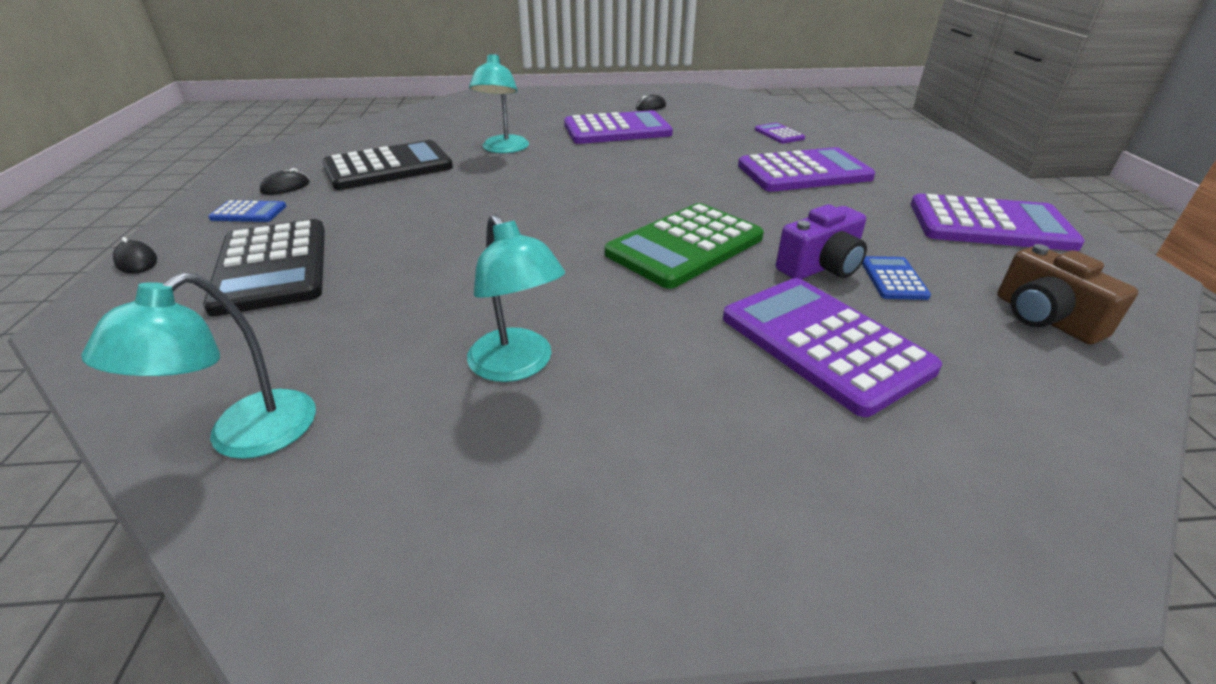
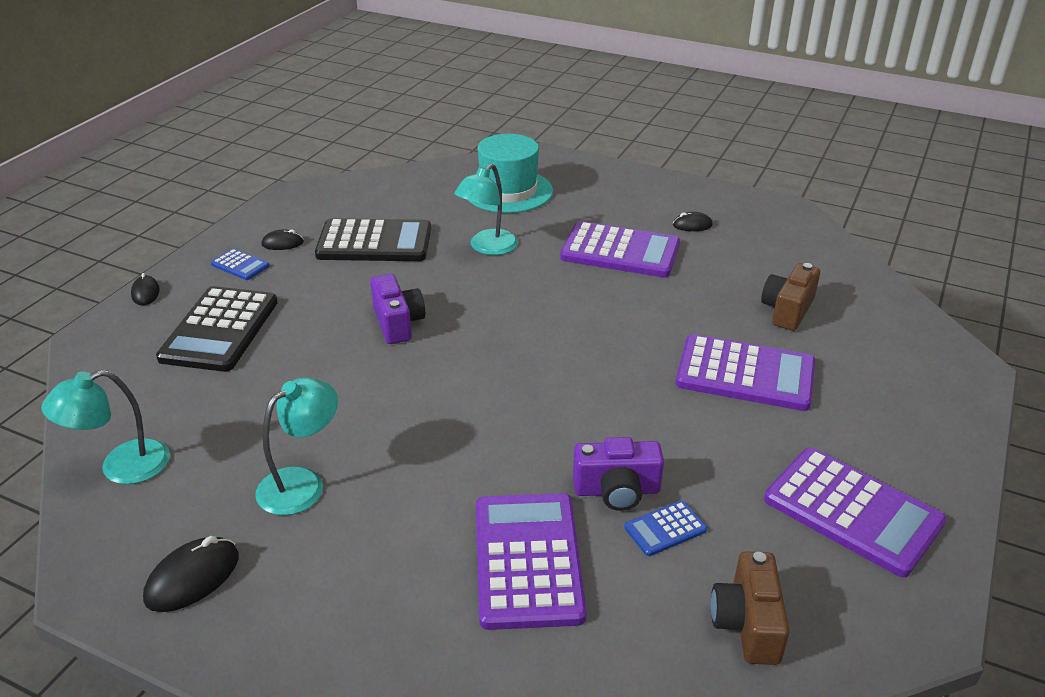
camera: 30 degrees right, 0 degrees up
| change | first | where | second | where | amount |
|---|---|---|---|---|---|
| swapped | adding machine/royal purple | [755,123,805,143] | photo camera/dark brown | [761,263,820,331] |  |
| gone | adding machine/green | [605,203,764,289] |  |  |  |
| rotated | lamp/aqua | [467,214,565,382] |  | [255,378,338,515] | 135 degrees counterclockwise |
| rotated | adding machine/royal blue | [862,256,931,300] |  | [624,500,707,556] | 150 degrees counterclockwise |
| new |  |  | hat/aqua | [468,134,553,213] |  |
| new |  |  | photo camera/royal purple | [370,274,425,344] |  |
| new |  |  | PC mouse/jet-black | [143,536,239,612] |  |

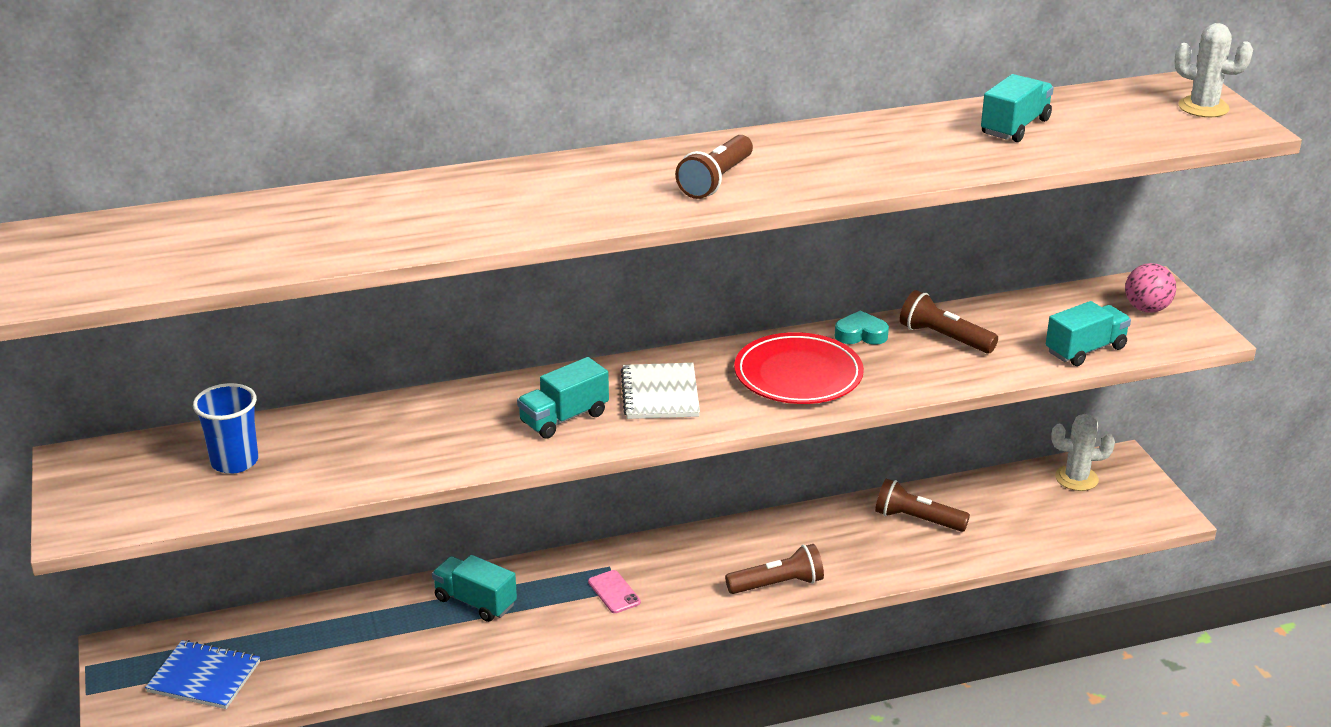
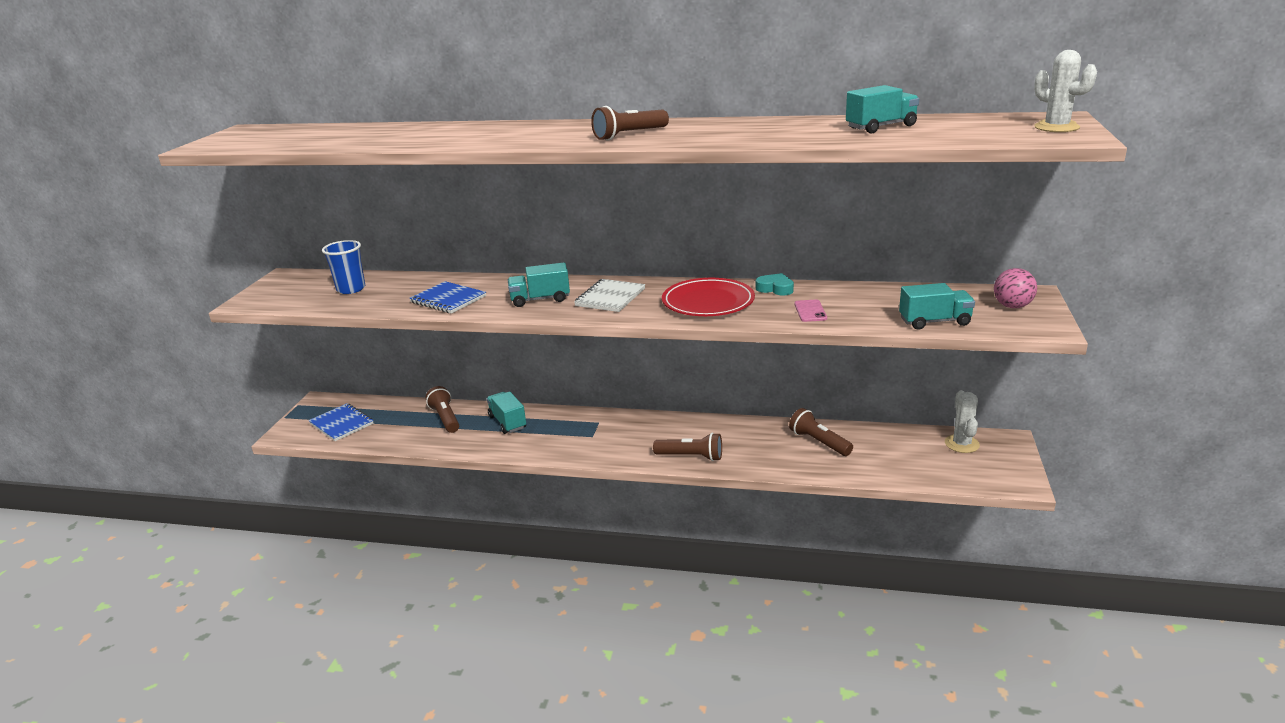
camera: 30 degrees right, 5 degrees down
| change | first | where | second | where | amount |
|---|---|---|---|---|---|
| shifted | torch/dark brown | [900,290,998,354] |  | [426,386,459,433] |  |
| rotated | cactus/snow-white | [1051,414,1115,491] |  | [945,390,980,453] | 60 degrees clockwise |
| shifted | phone/rose-pink | [588,570,641,613] |  | [794,300,827,322] |  |
| new |  |  | notepad/royal blue | [409,281,486,314] |  |

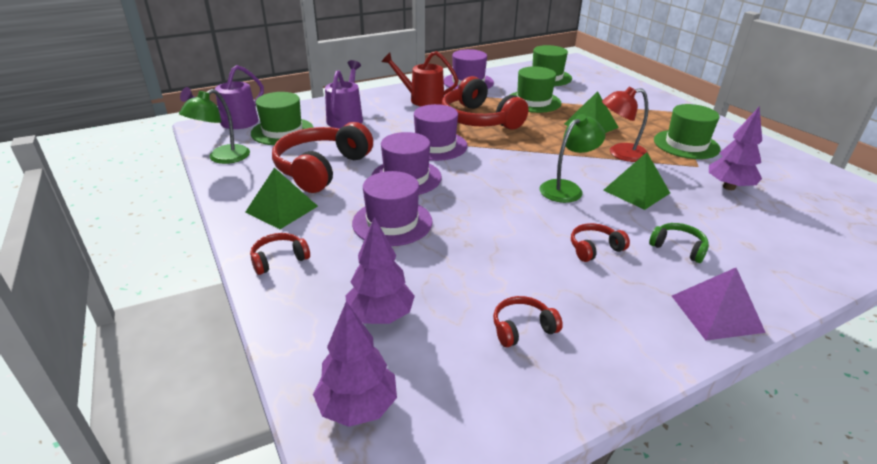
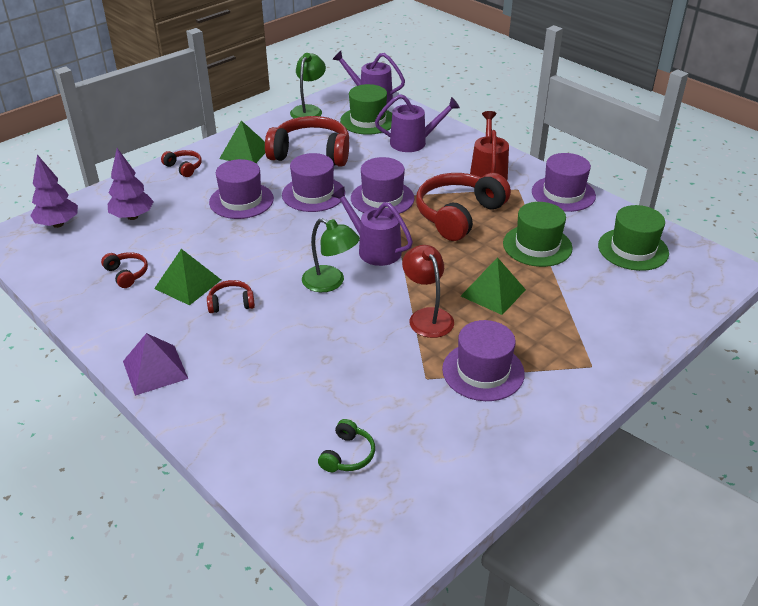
camera: 75 degrees right, 5 degrees up
| change | first | where | second | where | amount |
|---|---|---|---|---|---|
| rotated | lamp/green | [179,89,250,164] |  | [290,53,326,119] | 90 degrees clockwise |
| repainted | hat/green | [654,104,721,159] | hat/royal purple | [442,320,525,401] |  |
| gone | fir tree/royal purple | [709,106,762,190] |  |  |  |
| shifted | pyramid/green | [603,152,670,210] |  | [154,249,221,306] |  |
| rotated | headphones/crimson | [571,223,630,262] |  | [207,280,255,313] | 60 degrees counterclockwise |
| shifted | headphones/green | [649,223,709,263] |  | [318,419,375,472] |  |
| new |  |  | watering can/royal purple | [331,187,413,266] |  |

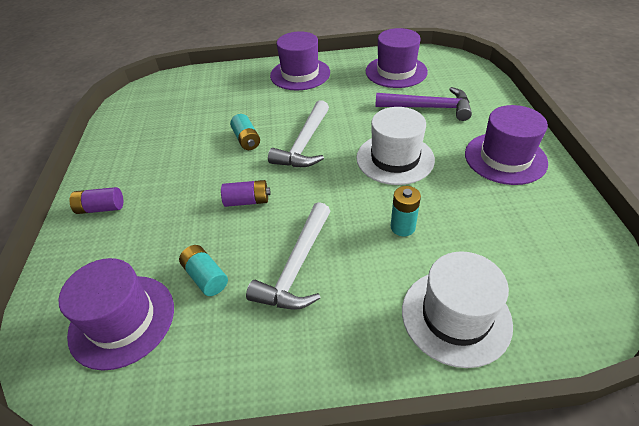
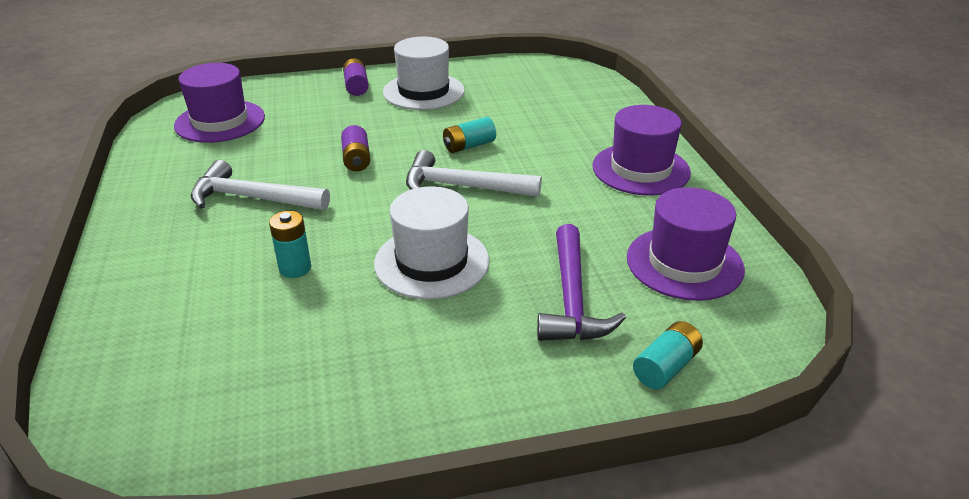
camera: 80 degrees right, 10 degrees down
| change | first | where | second | where | amount |
|---|---|---|---|---|---|
| gone | hat/royal purple | [465,105,548,185] |  |  |  |
| shifted | AA battery/aqua | [179,245,228,296] |  | [633,321,703,389] |  |
| shifted | hat/snow-white | [402,251,513,368] |  | [383,37,465,110] |  |

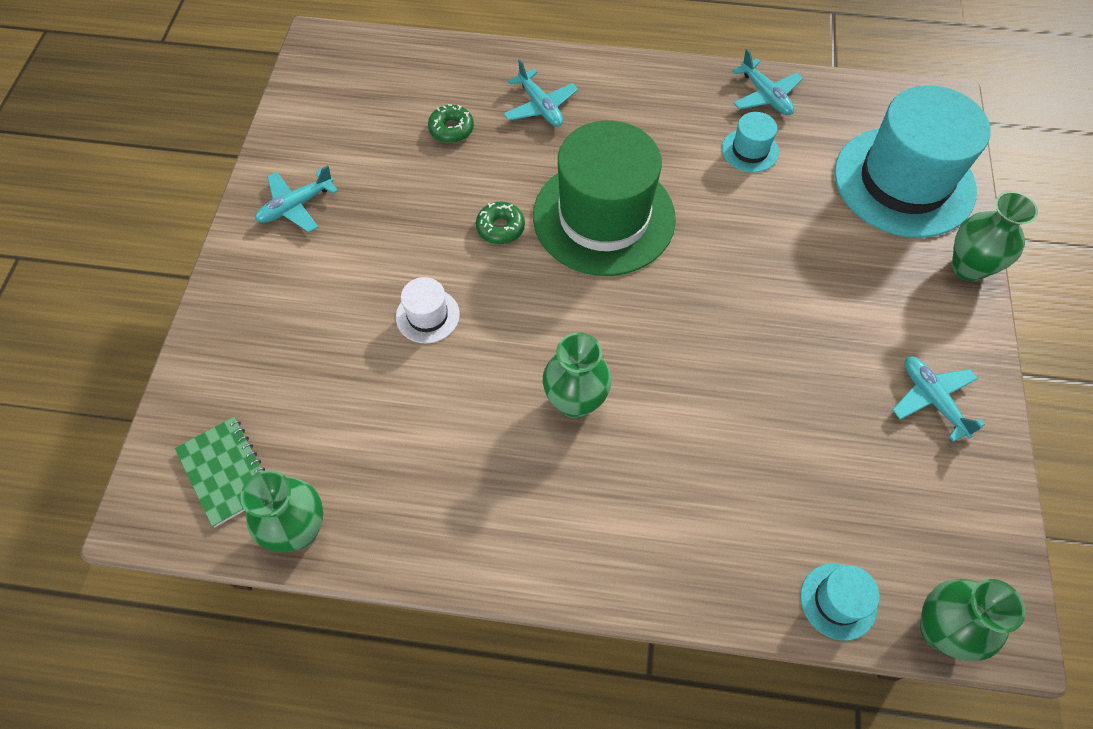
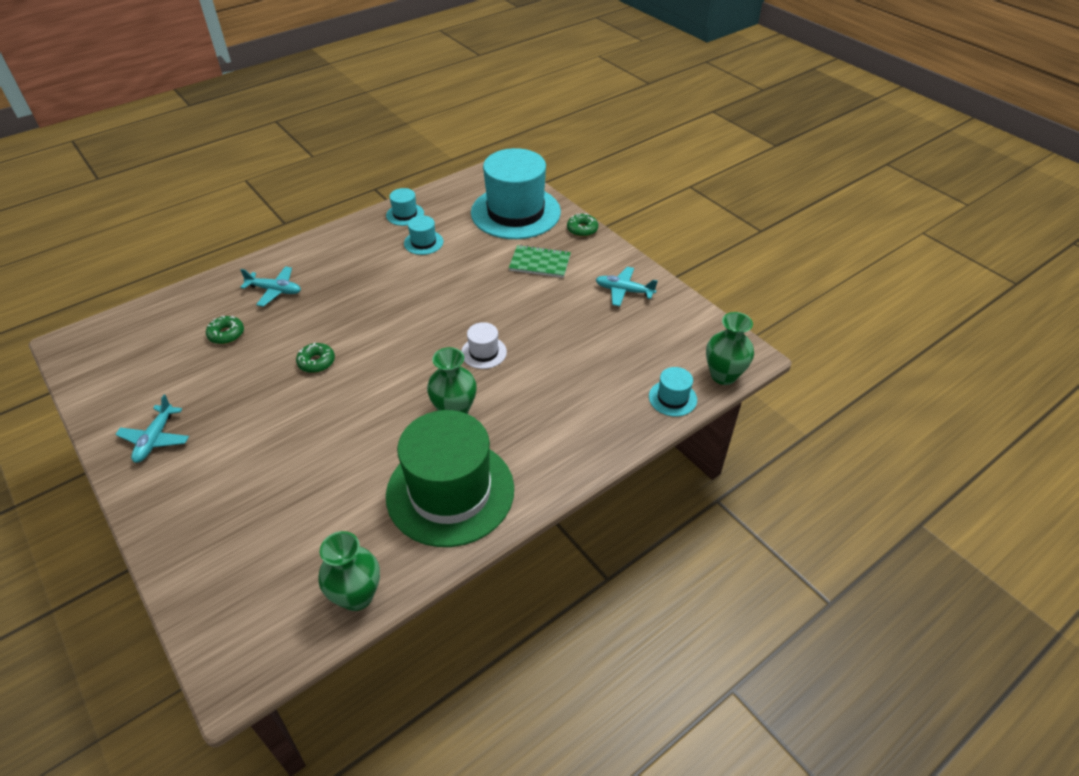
camera: 45 degrees left, 15 degrees down
| change | first | where | second | where | amount |
|---|---|---|---|---|---|
| swapped | aeroplane/aqua | [732,49,803,115] | hat/aqua | [386,188,424,226] |  |
| shifted | hat/green | [533,121,676,276] |  | [386,410,514,547] |  |
| swapped | tall vase/green | [952,191,1038,281] | glazed donut/green | [567,213,598,237] |  |
| shifted | hat/snow-white | [396,277,460,344] |  | [462,322,507,369] |  |
| shifted | notepad/green | [175,417,265,527] |  | [509,245,571,278] |  |

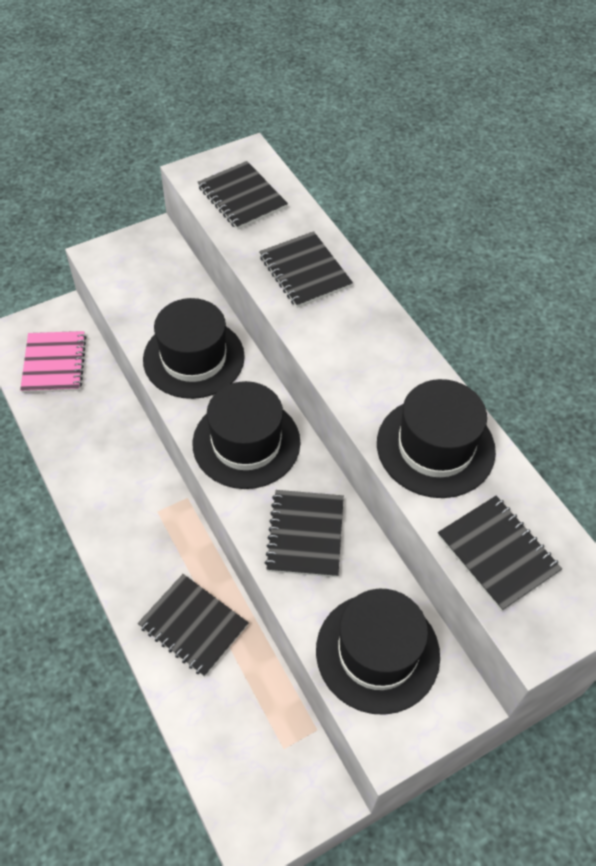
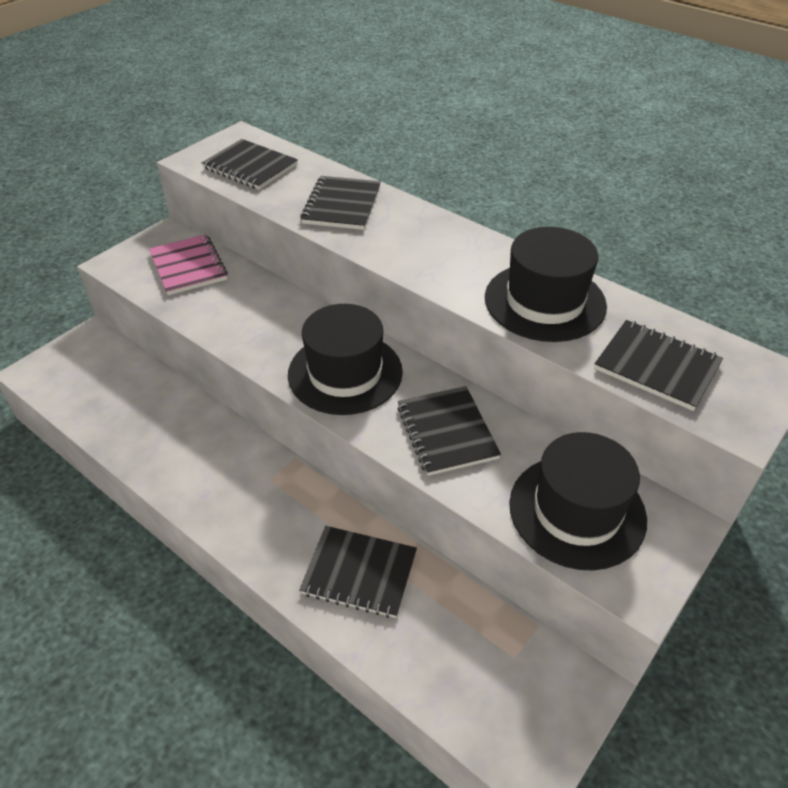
camera: 20 degrees left, 10 degrees down
| change | first | where | second | where | amount |
|---|---|---|---|---|---|
| rotated | notepad/jet-black | [259,231,353,308] |  | [300,176,381,230] | 60 degrees clockwise |
| gone | hat/jet-black | [143,298,245,399] |  |  |  |
| shifted | notepad/rose-pink | [20,331,86,393] |  | [149,234,228,295] |  |

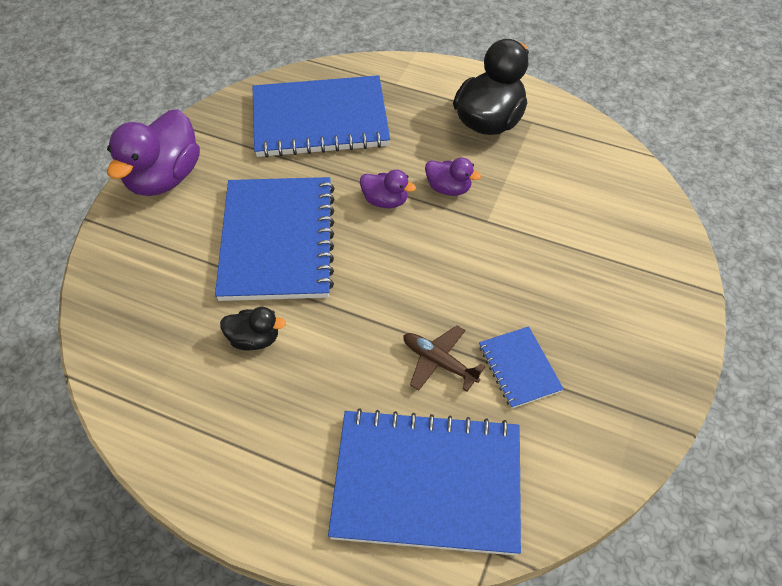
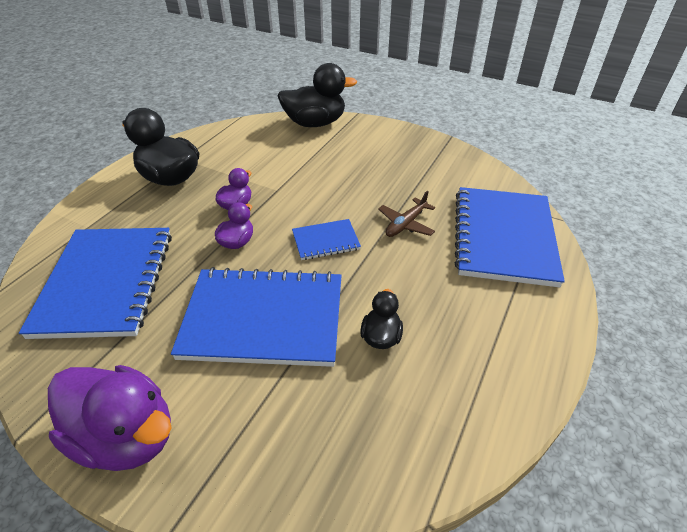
camera: 85 degrees left, 10 degrees down
| change | first | where | second | where | amount |
|---|---|---|---|---|---|
| shifted | notepad/royal blue | [479,326,564,409] |  | [292,219,361,260] |  |
| new |  |  | rubber duck/jet-black | [278,63,357,127] |  |

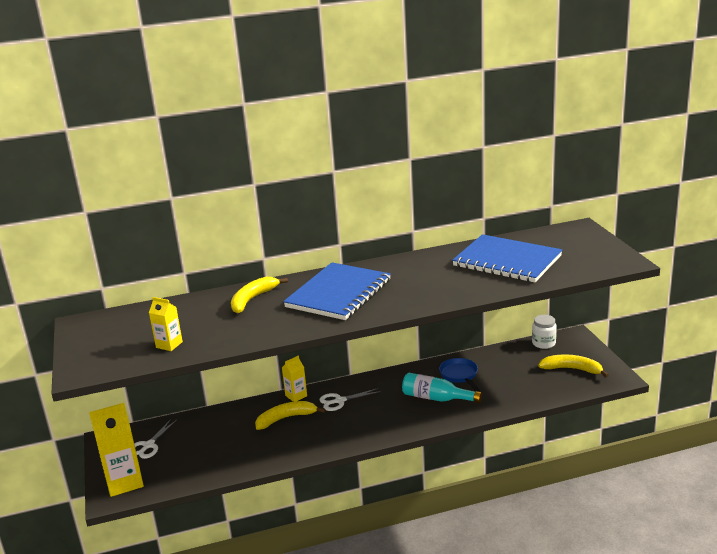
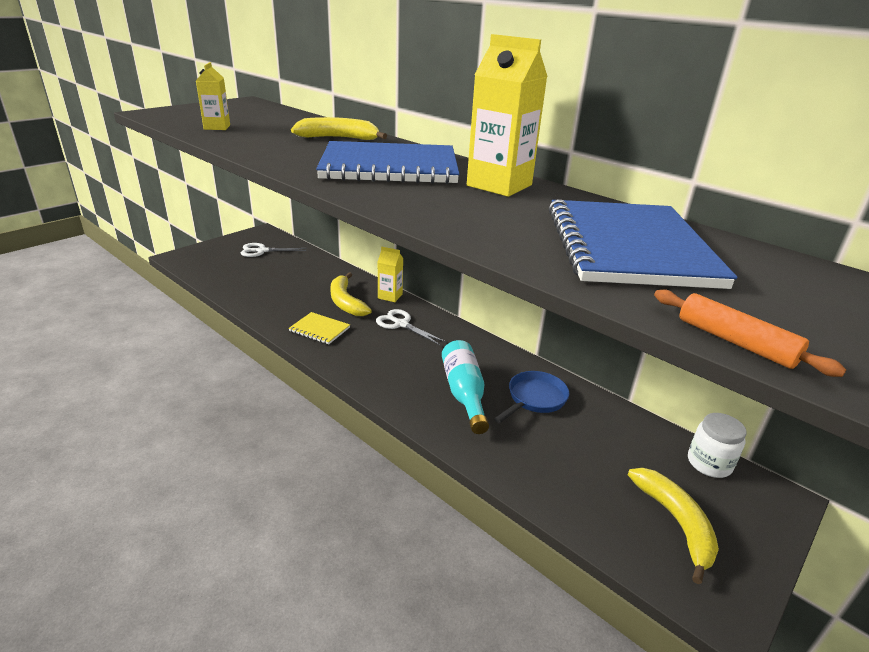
camera: 55 degrees right, 5 degrees up
| change | first | where | second | where | amount |
|---|---|---|---|---|---|
| rotated | banana fruit/yellow | [255,401,326,430] |  | [330,272,372,316] | 150 degrees counterclockwise |
| shifted | milk carton/yellow | [89,403,144,497] |  | [467,34,548,197] |  |
| new |  |  | pastry roller/orange-coloured | [654,290,846,377] |  |
| new |  |  | notepad/yellow | [288,312,350,344] |  |

